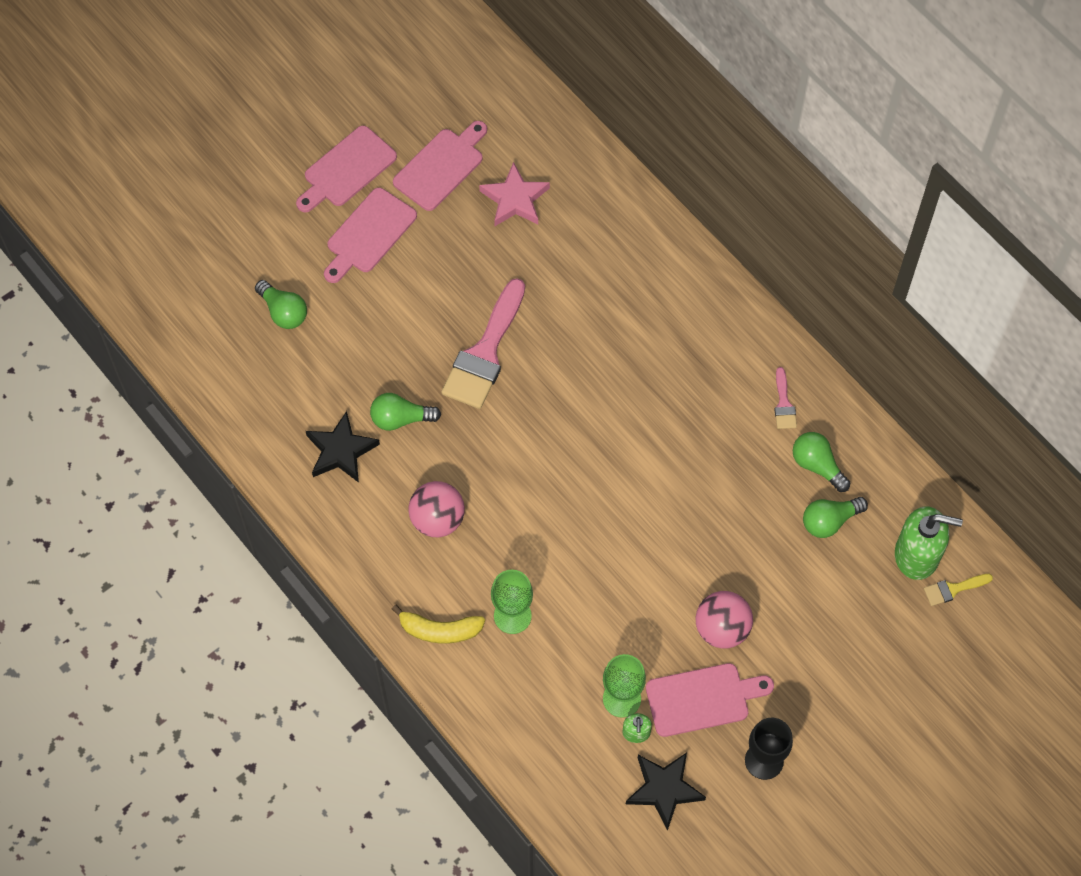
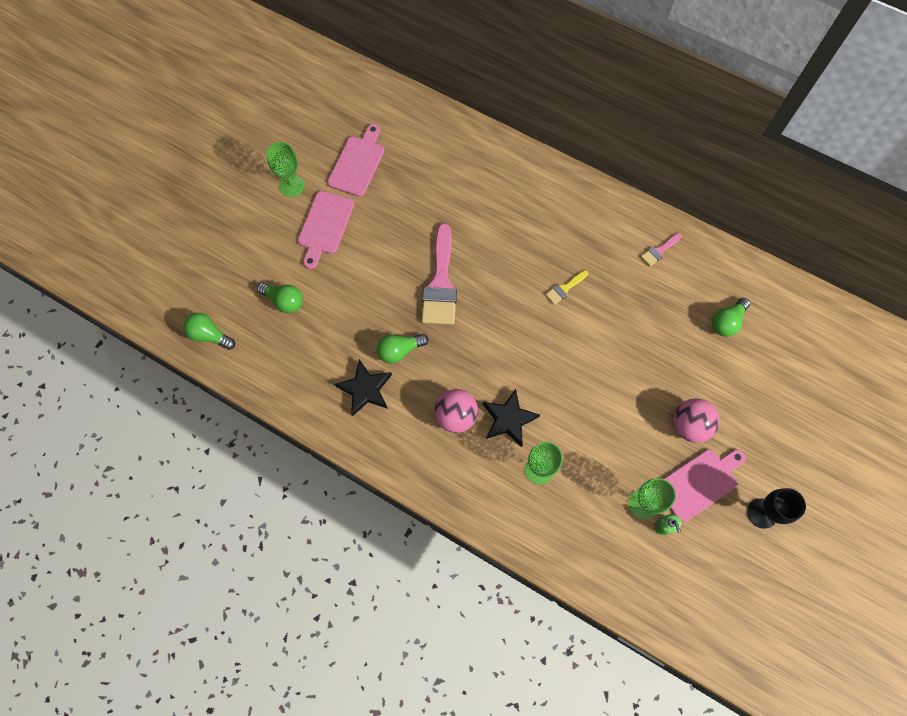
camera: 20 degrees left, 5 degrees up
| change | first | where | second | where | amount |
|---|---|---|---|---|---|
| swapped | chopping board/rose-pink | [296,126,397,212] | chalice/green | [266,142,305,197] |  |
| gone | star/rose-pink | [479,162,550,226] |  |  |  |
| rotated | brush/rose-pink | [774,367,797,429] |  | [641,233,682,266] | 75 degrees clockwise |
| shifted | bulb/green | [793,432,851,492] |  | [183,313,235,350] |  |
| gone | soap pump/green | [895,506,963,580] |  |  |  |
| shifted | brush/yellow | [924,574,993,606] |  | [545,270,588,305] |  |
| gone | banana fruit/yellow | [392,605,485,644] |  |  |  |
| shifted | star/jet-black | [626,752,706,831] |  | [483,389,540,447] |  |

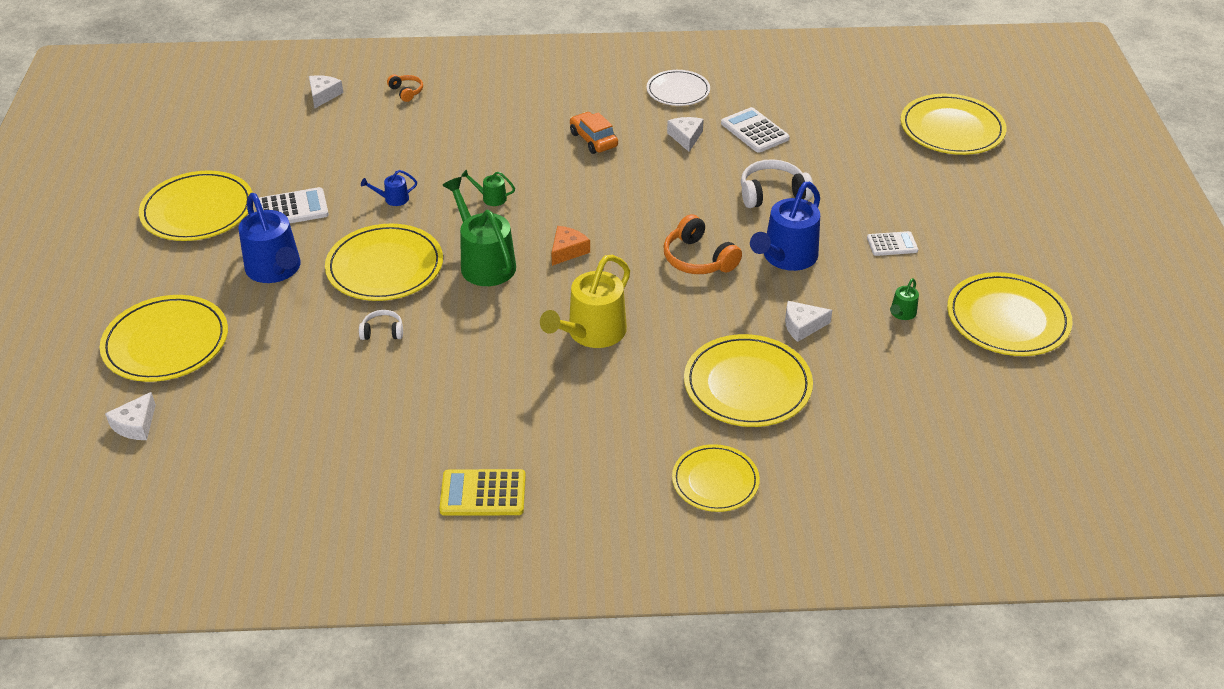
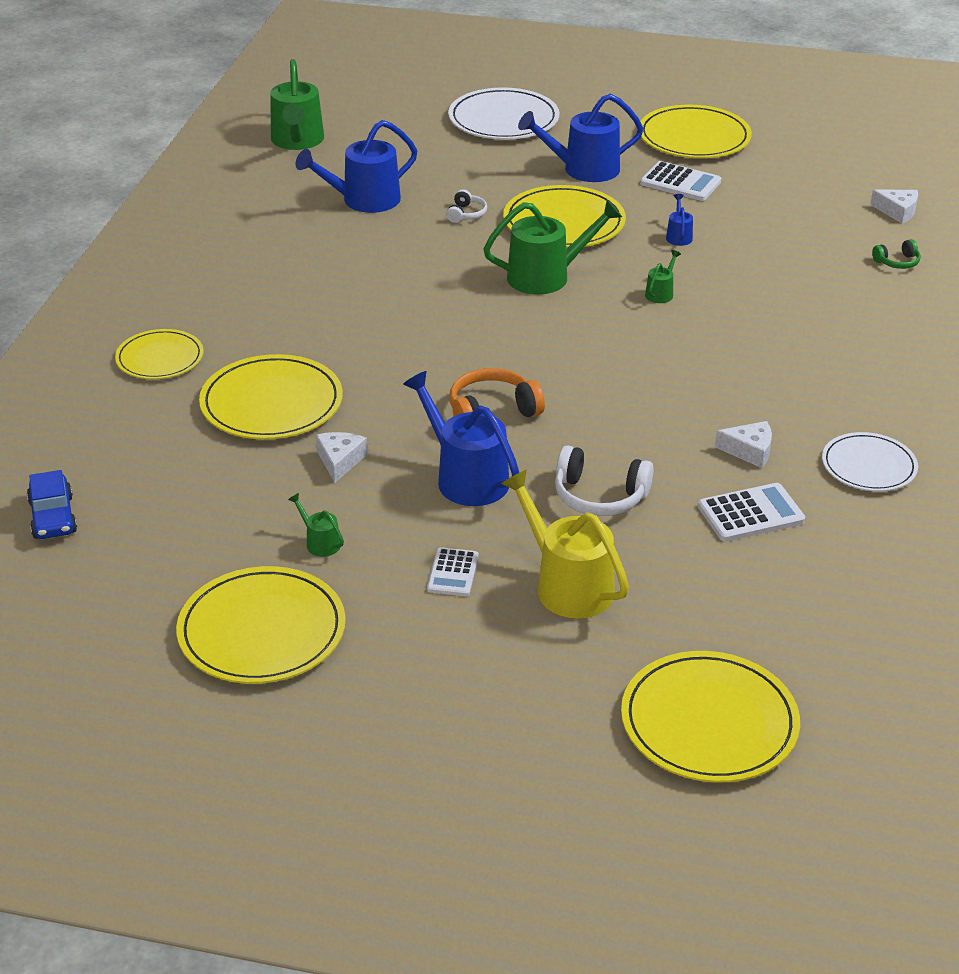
camera: 105 degrees right, 5 degrees down
| change | first | where | second | where | amount |
|---|---|---|---|---|---|
| repainted | headphones/orange-coloured | [387,75,423,102] | headphones/green | [872,239,921,269] |  |
| gone | toy car/orange-coloured | [570,112,618,154] |  |  |  |
| rotated | headphones/snow-white | [741,159,813,208] |  | [555,445,654,516] | 105 degrees clockwise |
| rotated | adding machine/snow-white | [259,187,329,223] |  | [640,161,721,201] | 60 degrees counterclockwise |
| gone | cheese wedge/orange-coloured | [551,226,590,266] |  |  |  |
| shifted | watering can/yellow | [540,255,630,348] |  | [501,470,629,618] |  |
| repainted | flat dish/yellow | [100,295,228,382] | flat dish/snow-white | [448,87,559,140] |  |
| gone | cheese wedge/snow-white | [105,392,156,440] |  |  |  |
| gone | adding machine/yellow | [439,469,526,516] |  |  |  |
| new |  |  | watering can/green | [270,59,324,150] |  |
| new |  |  | watering can/royal blue | [295,120,418,213] |  |
| new |  |  | toy car/royal blue | [27,470,77,539] |  |

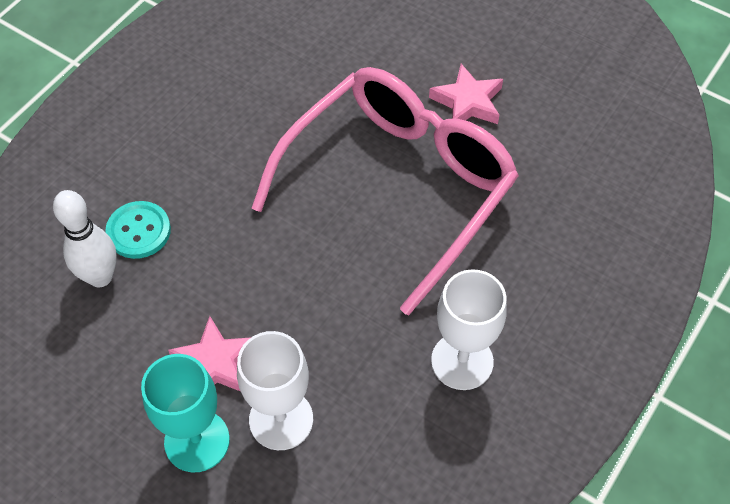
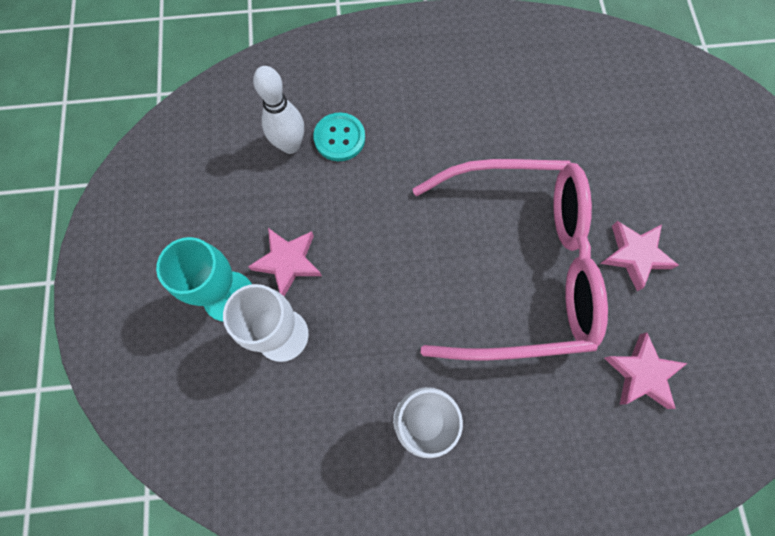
camera: 50 degrees right, 15 degrees up
| change | first | where | second | where | amount |
|---|---|---|---|---|---|
| new |  |  | star/rose-pink | [604,332,687,409] |  |

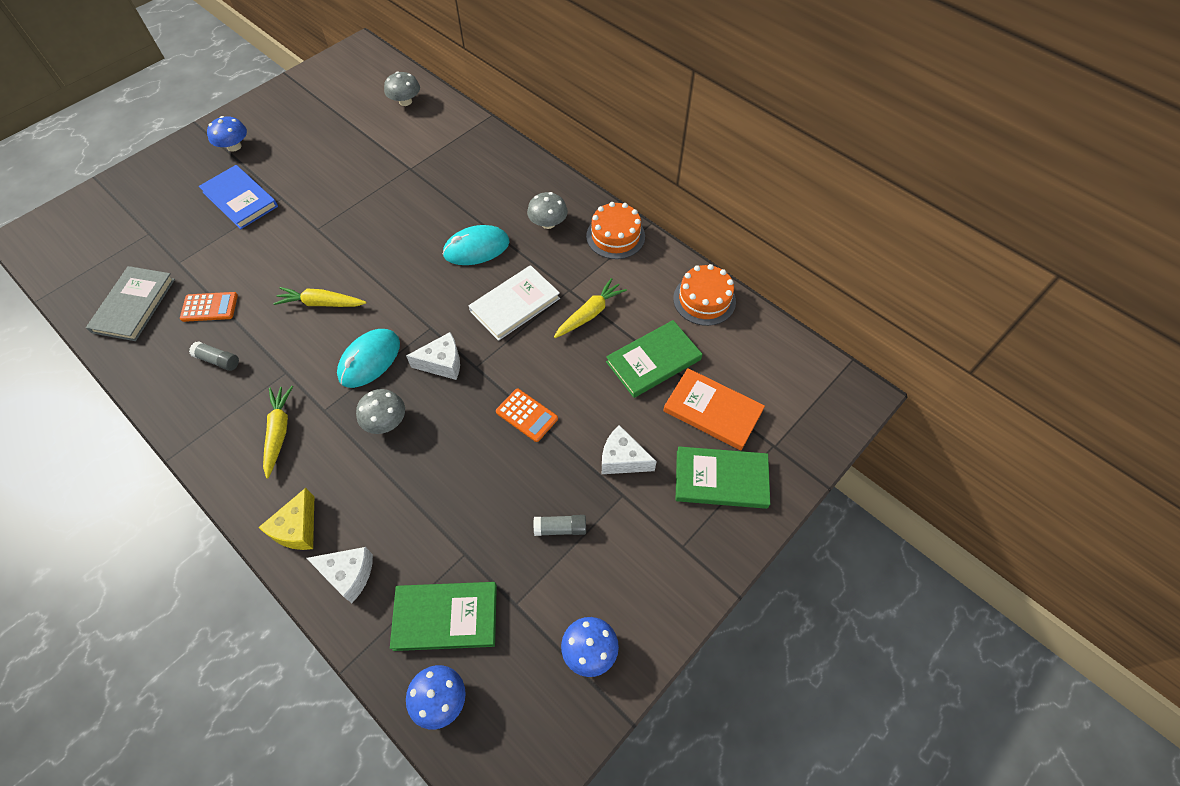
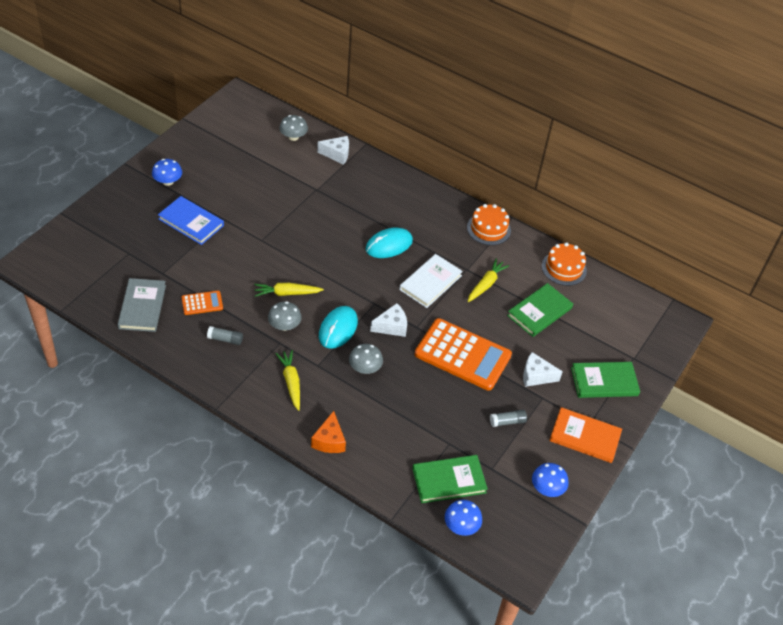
camera: 15 degrees left, 10 degrees down
| change | first | where | second | where | amount |
|---|---|---|---|---|---|
| shifted | toadstool/grey | [527,192,568,229] |  | [268,301,302,331] |  |
| shifted | book/orange-coloured | [663,368,765,450] |  | [549,407,622,463] |  |
| scaled | adding machine/orange-coloured | [496,389,558,442] |  | [415,318,512,391] | x2.18 |
| repainted | cheese wedge/yellow | [258,488,314,550] | cheese wedge/orange-coloured | [311,411,346,453] |  |
| shifted | cheese wedge/snow-white | [306,547,373,603] |  | [317,136,349,165] |  |

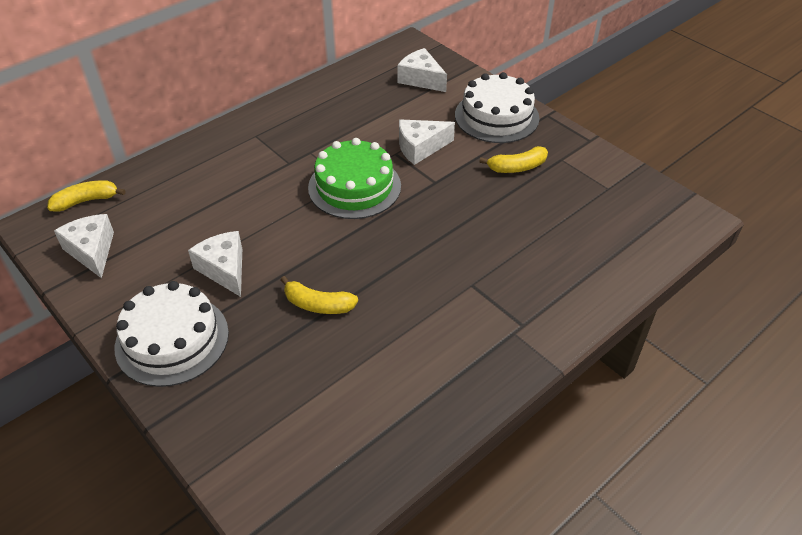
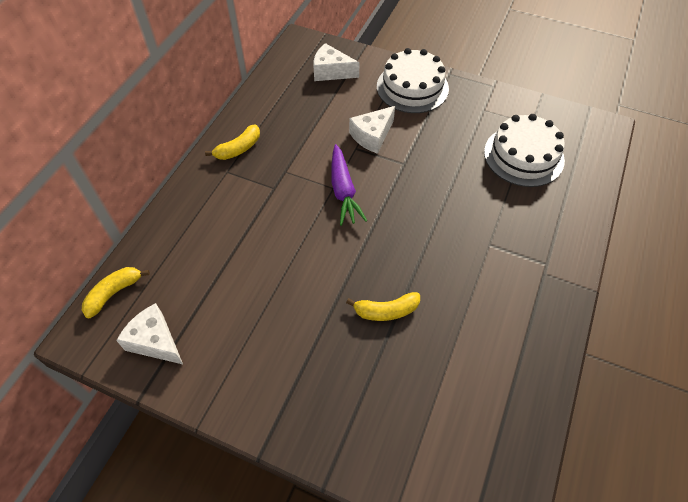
camera: 25 degrees left, 10 degrees up
| change | first | where | second | where | amount |
|---|---|---|---|---|---|
| swapped | cake/green | [308,138,401,219] | root vegetable/royal purple | [331,144,367,226] |  |
| shifted | banana fruit/yellow | [479,146,548,173] |  | [205,124,260,160] |  |
| gone | cheese wedge/snow-white | [188,231,242,297] |  |  |  |
| shifted | cake/snow-white | [115,281,229,387] |  | [484,114,565,187] |  |

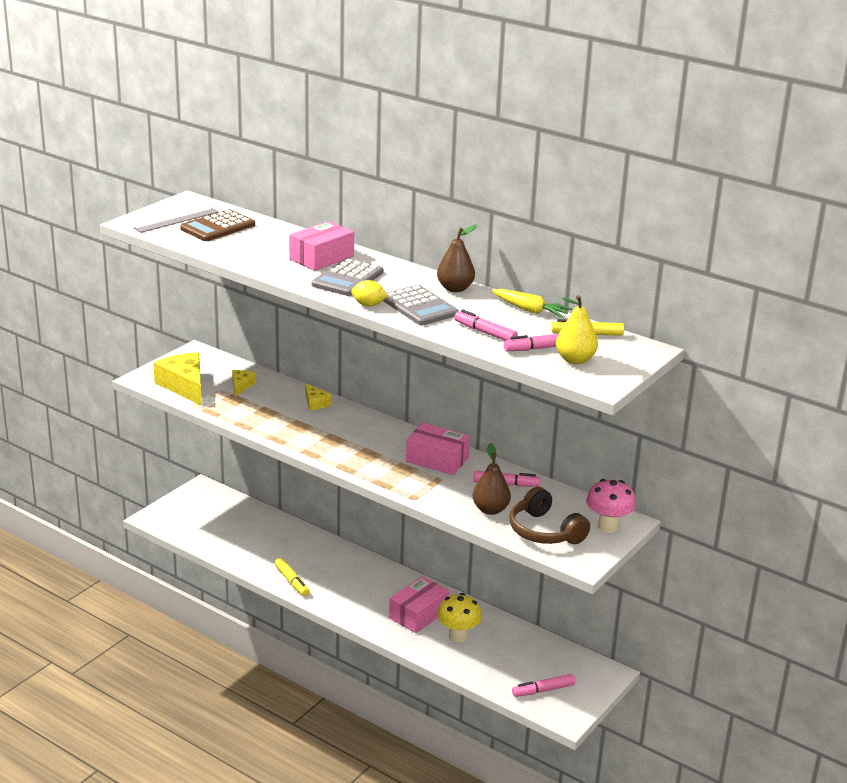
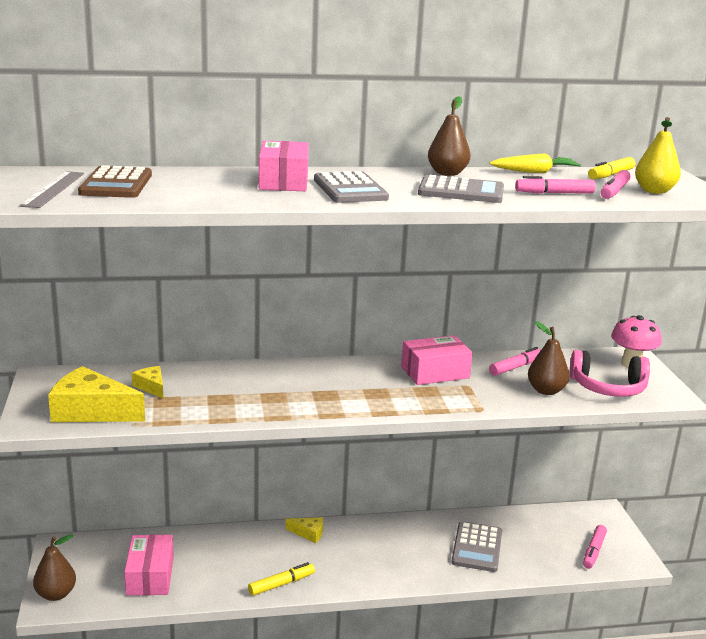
camera: 45 degrees left, 5 degrees down
| change | first | where | second | where | amount |
|---|---|---|---|---|---|
| gone | toy lemon/yellow | [351,280,388,306] |  |  |  |
| shifted | cheese wedge/yellow | [305,383,331,410] |  | [286,517,323,543] |  |
| repainted | headphones/dark brown | [510,487,590,544] | headphones/rose-pink | [570,350,650,397] |  |
| rotated | felt pen/yellow | [275,558,309,596] |  | [248,562,315,596] | 45 degrees counterclockwise |
| shifted | parcel/rose-pink | [389,576,449,633] |  | [124,535,174,596] |  |
| swapped | toadstool/yellow | [437,593,482,642] | adding machine/grey | [451,521,502,572] |  |
| new |  |  | pear/dark brown | [33,534,76,601] |  |

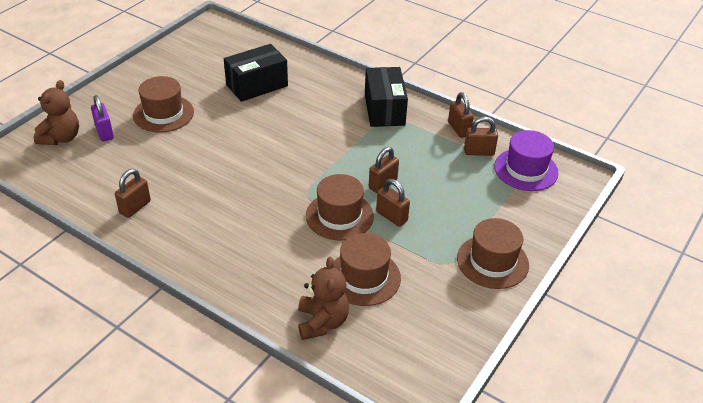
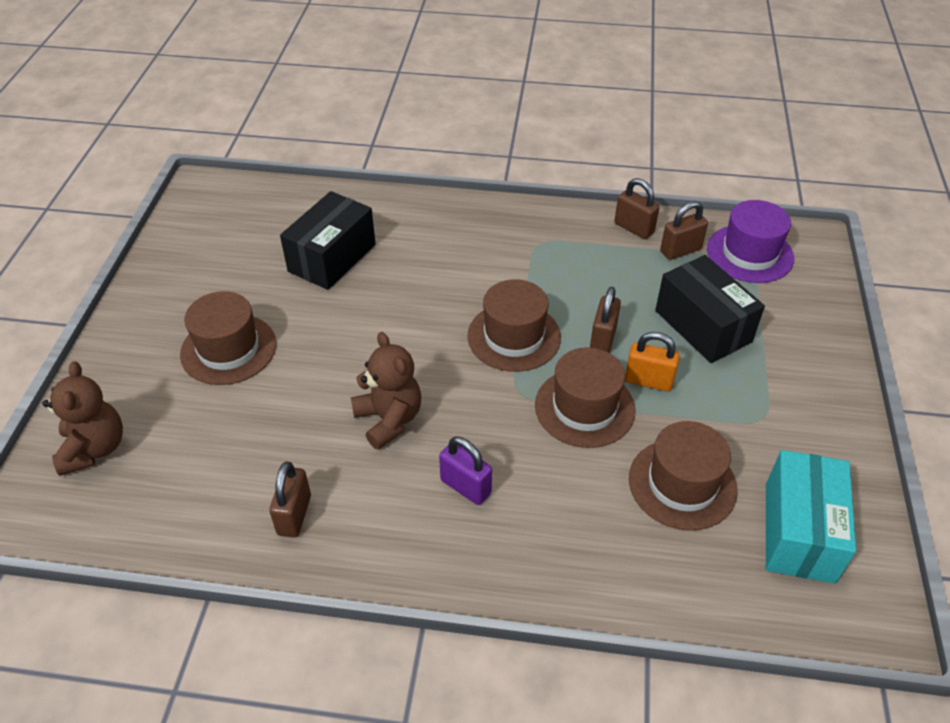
camera: 25 degrees left, 5 degrees up
| change | first | where | second | where | amount |
|---|---|---|---|---|---|
| shifted | parcel/jet-black | [365,67,408,127] |  | [655,255,765,363] |  |
| shifted | small lock/royal purple | [91,95,114,141] |  | [439,436,492,505] |  |
| repainted | small lock/dark brown | [376,179,410,227] | small lock/orange-coloured | [625,332,680,392] |  |
| shifted | hat/dark brown | [457,218,529,289] |  | [468,279,561,372] |  |
| shifted | teddy bear/dark brown | [298,257,349,340] |  | [351,332,421,450] |  |
| new |  |  | parcel/aqua | [766,450,856,584] |  |

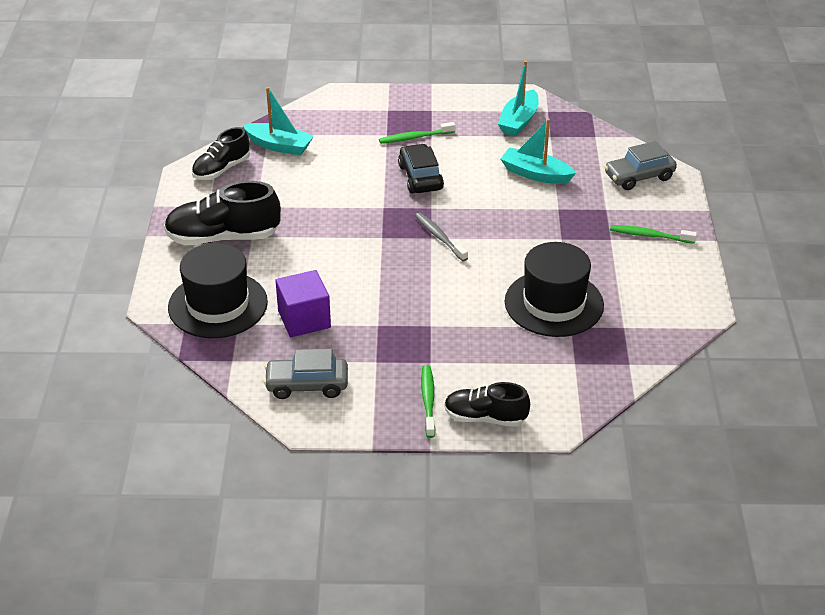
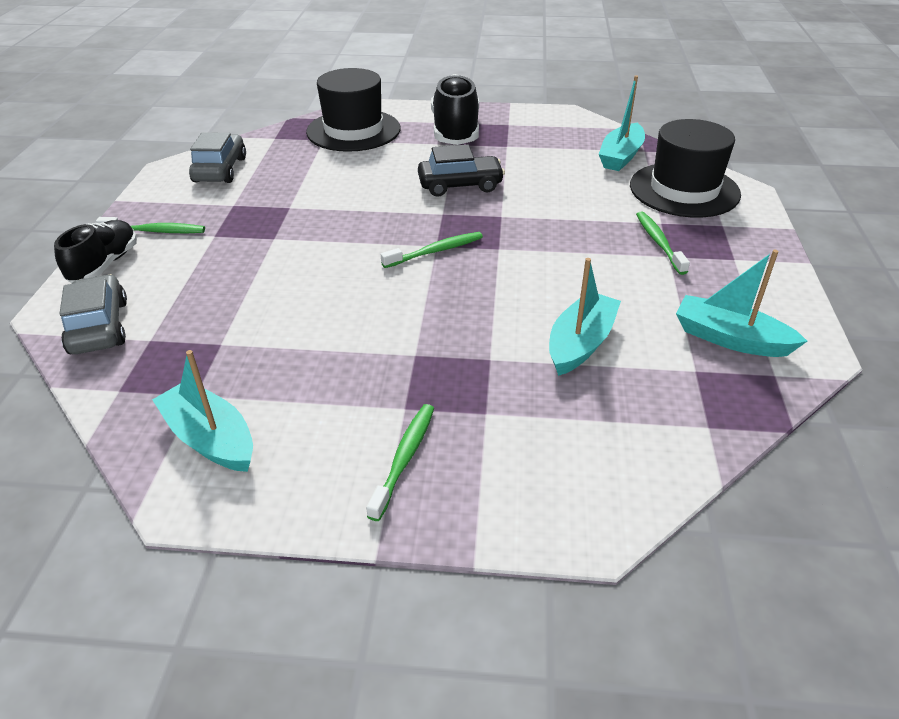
camera: 95 degrees right, 0 degrees up
| change | first | where | second | where | amount |
|---|---|---|---|---|---|
| gone | lace-up shoe/jet-black | [192,127,250,180] |  |  |  |
| shifted | toy car/grey | [604,141,677,190] |  | [59,274,127,354] |  |
| shifted | toy car/jet-black | [398,144,444,193] |  | [418,144,505,197] |  |
| repainted | toothbrush/grey | [415,212,468,261] | toothbrush/green | [381,232,483,268] |  |
| shifted | hat/jet-black | [505,242,604,337] |  | [630,119,741,217] |  |
| gone | solid cube/royal purple | [276,270,331,337] |  |  |  |
| new |  |  | sailboat/aqua | [152,350,253,472] |  |

